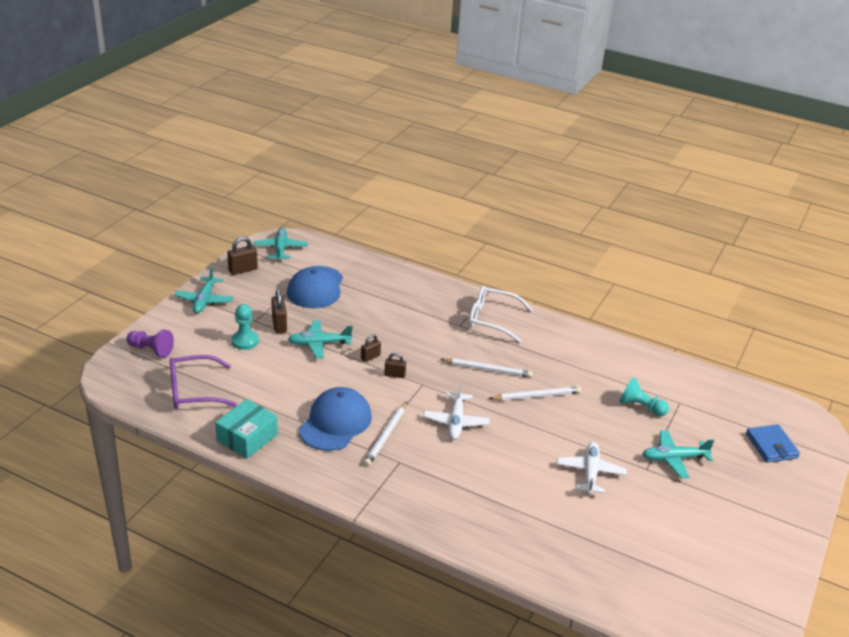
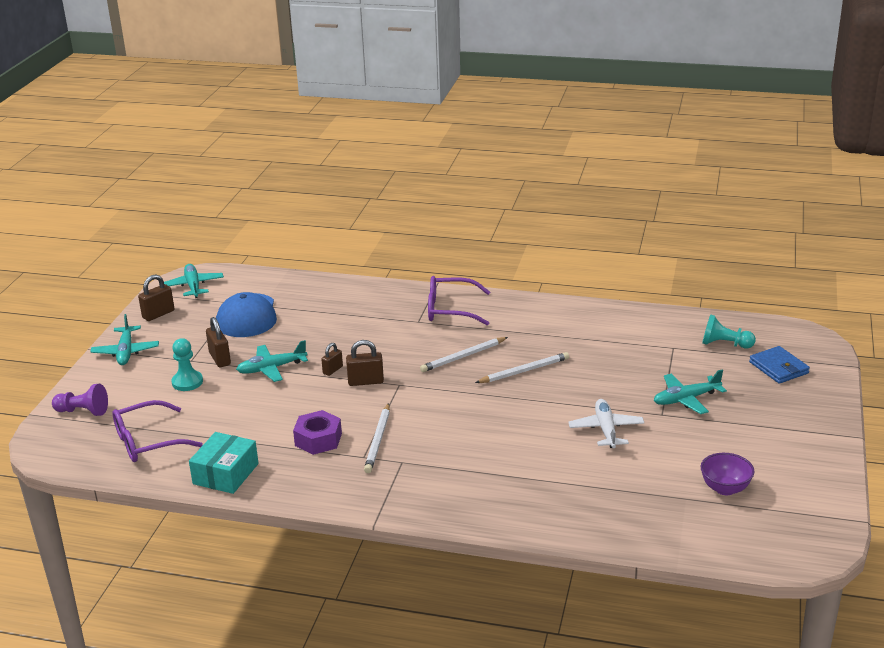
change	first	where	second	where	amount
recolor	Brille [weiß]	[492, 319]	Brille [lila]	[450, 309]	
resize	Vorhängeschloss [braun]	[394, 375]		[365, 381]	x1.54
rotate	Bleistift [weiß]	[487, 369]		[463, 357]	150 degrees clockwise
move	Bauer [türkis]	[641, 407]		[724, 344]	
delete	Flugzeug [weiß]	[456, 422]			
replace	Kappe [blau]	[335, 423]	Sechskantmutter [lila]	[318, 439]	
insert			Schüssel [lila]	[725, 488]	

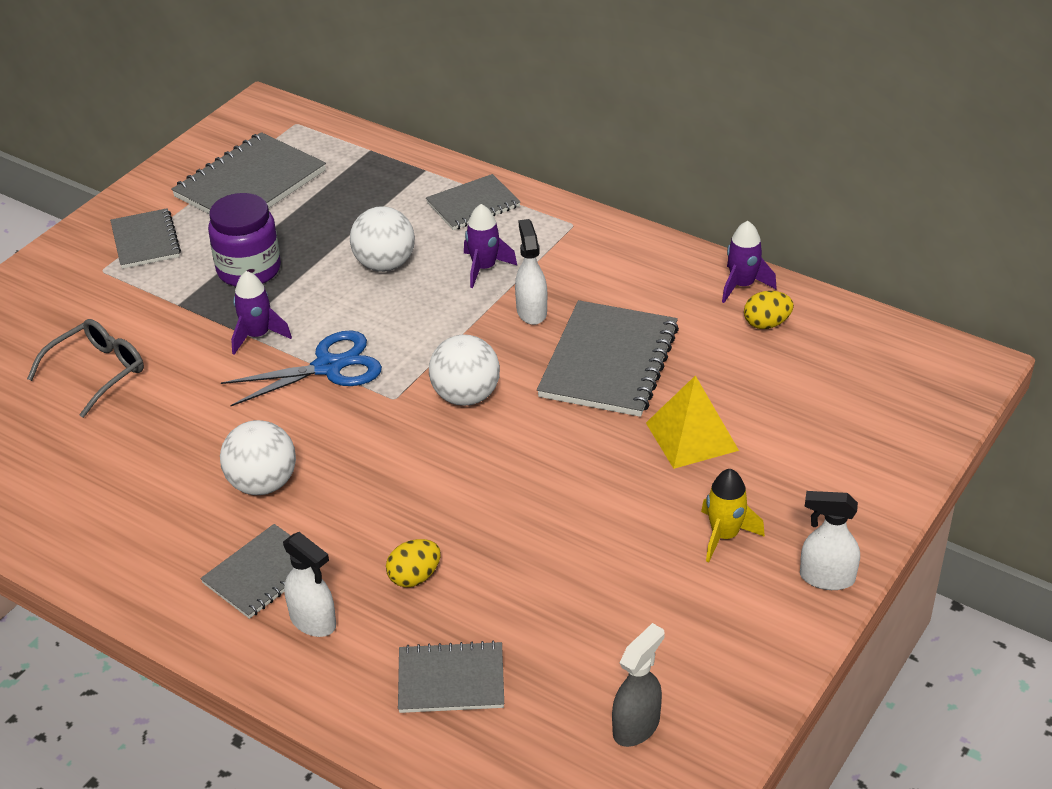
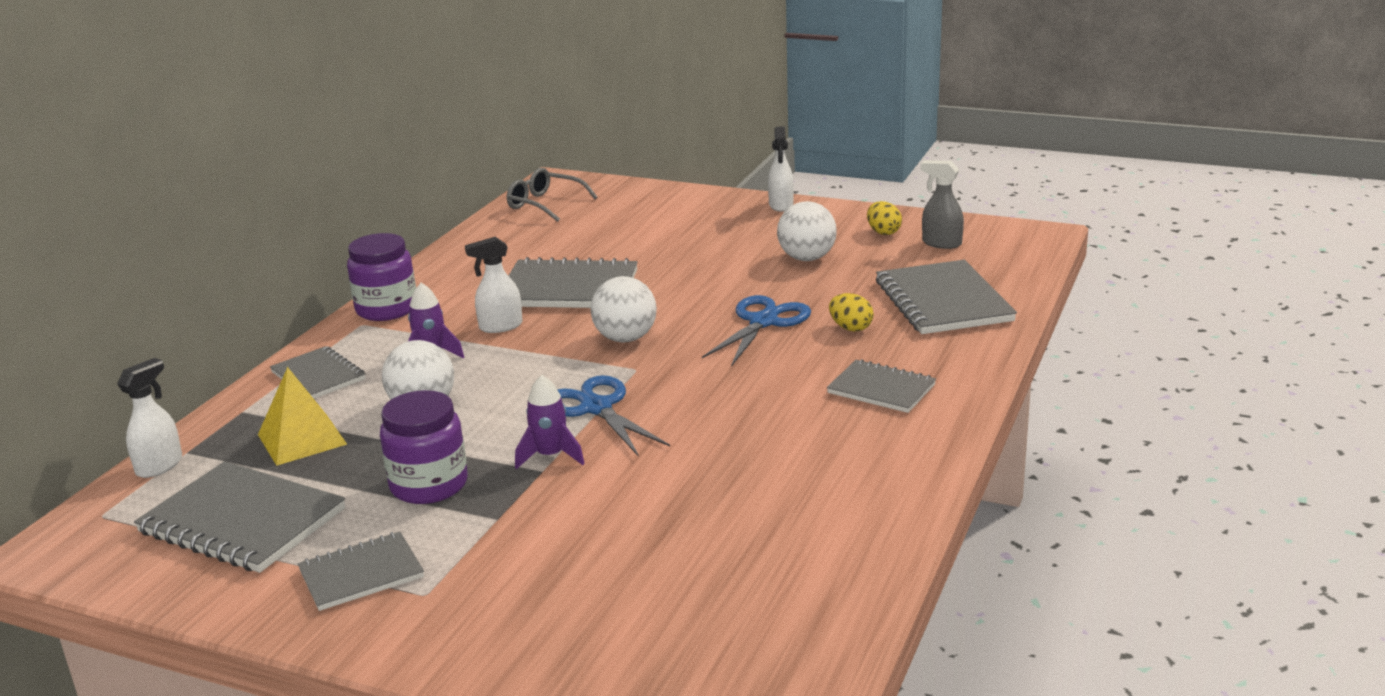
change	first	where	second	where	amount
delete	Rakete [lila]	[742, 285]			
move	Ei [gelb]	[766, 324]		[883, 232]	
move	Brille [grau]	[97, 372]		[545, 204]	
move	Pyramide [gelb]	[692, 436]		[302, 439]	
move	Ball [weiß]	[263, 484]		[807, 258]	
delete	Rakete [gelb]	[724, 535]			
move	Sprühflasche [weiß]	[313, 621]		[160, 466]	
resize	Notizbuch [grau]	[451, 680]		[943, 301]	x1.66
insert			Einmachglas [lila]	[386, 309]	
insert			Schere [blau]	[763, 322]	

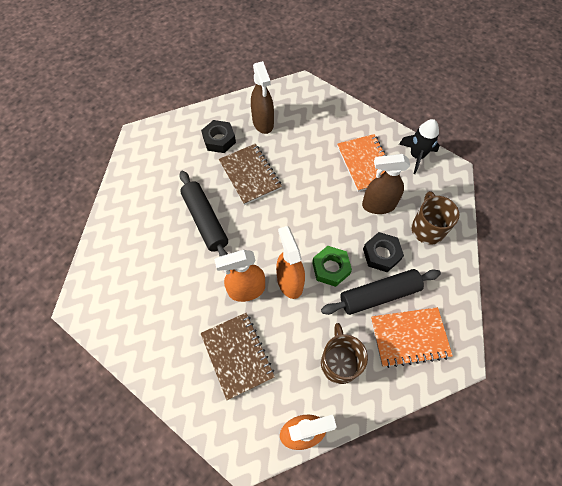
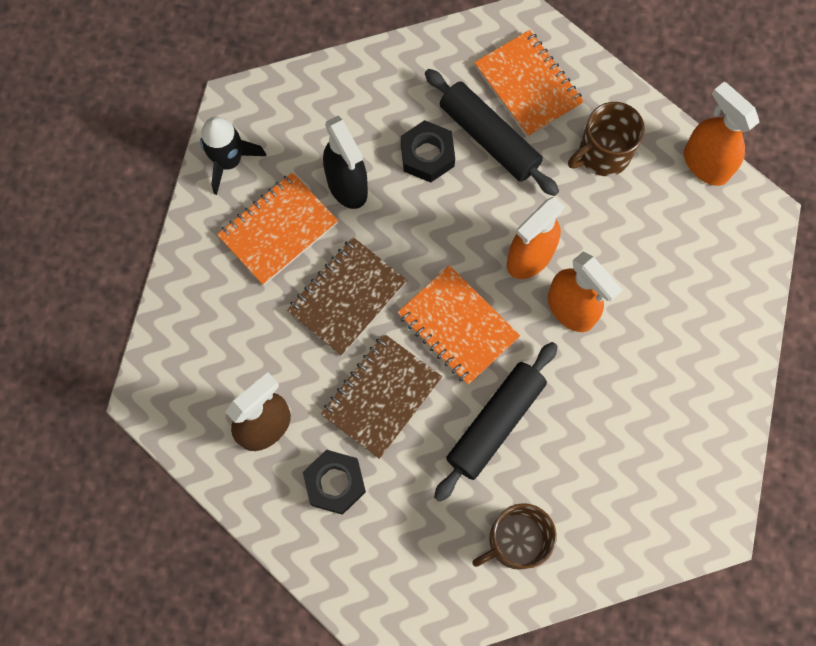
change	first	where	second	where	amount
recolor	Sprühflasche [braun]	[378, 205]	Sprühflasche [schwarz]	[347, 186]	
move	Tasse [braun]	[427, 228]		[515, 541]	
delete	Sechskantmutter [grün]	[331, 268]			
move	Notizbuch [braun]	[237, 355]		[347, 297]	
insert			Notizbuch [orange]	[457, 326]	

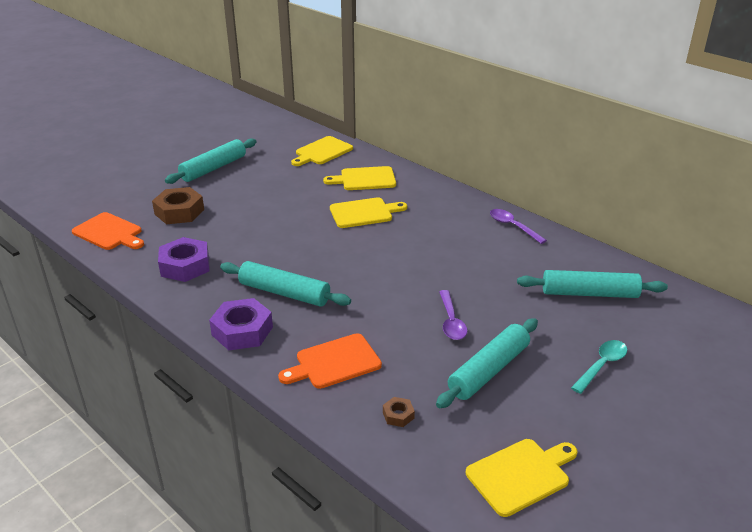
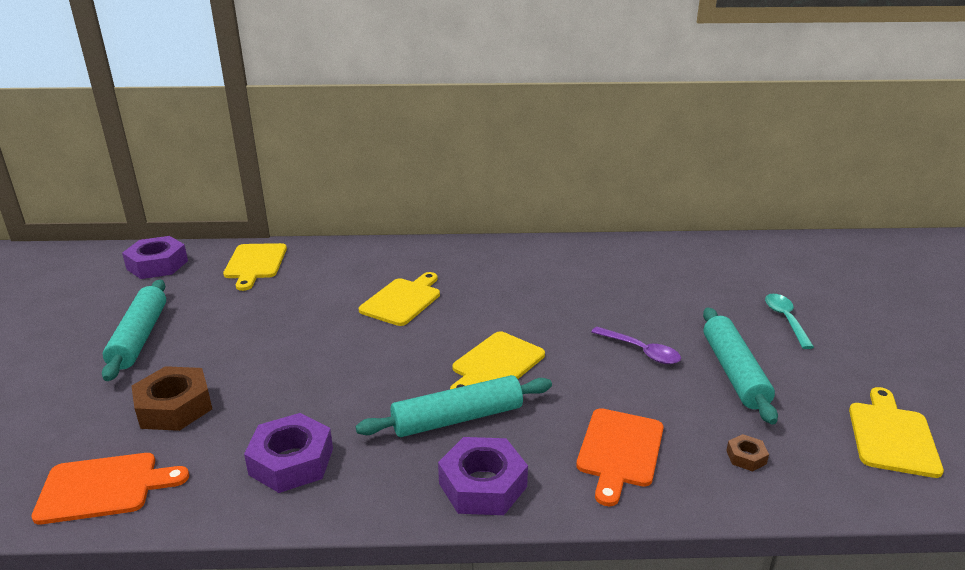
change	first	where	second	where	amount
move	Schneidebrett [gelb]	[365, 179]		[496, 364]	
delete	Löffel [lila]	[512, 226]			
delete	Nudelholz [türkis]	[589, 293]			
insert			Sechskantmutter [lila]	[157, 265]	

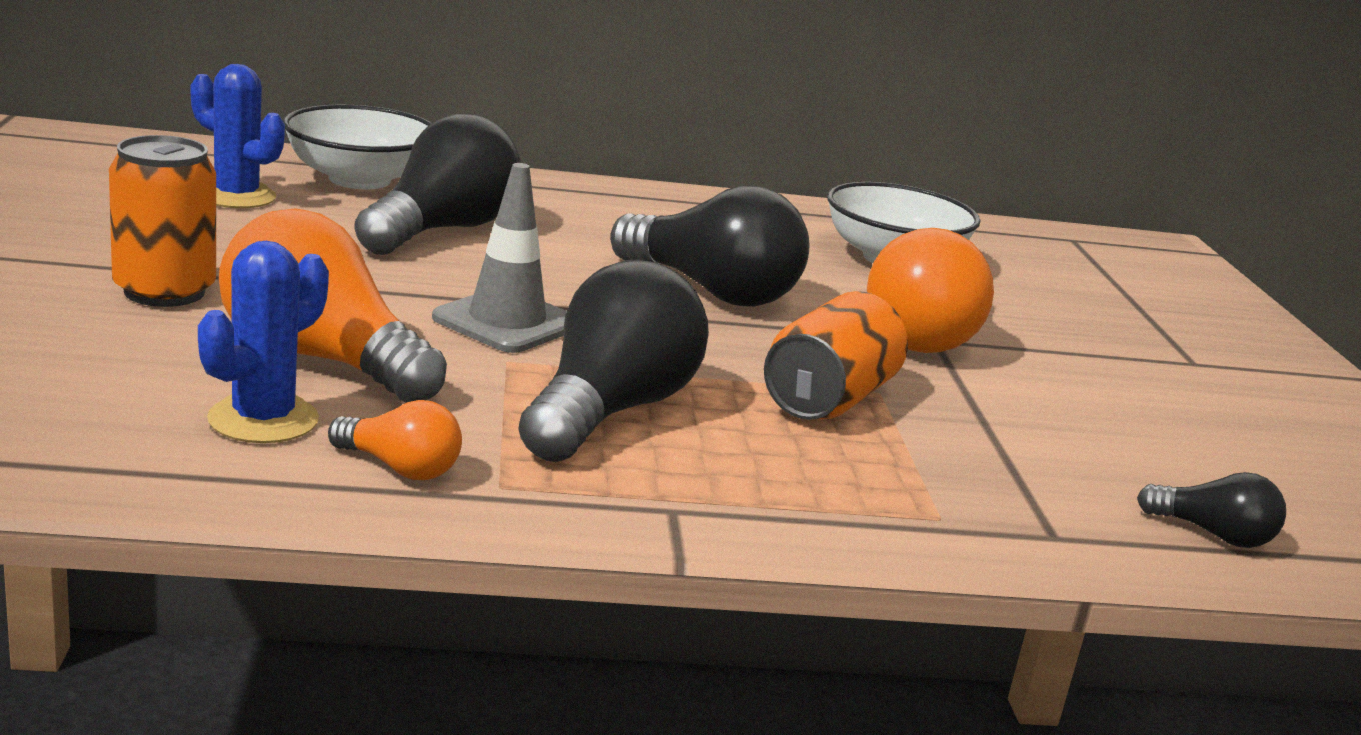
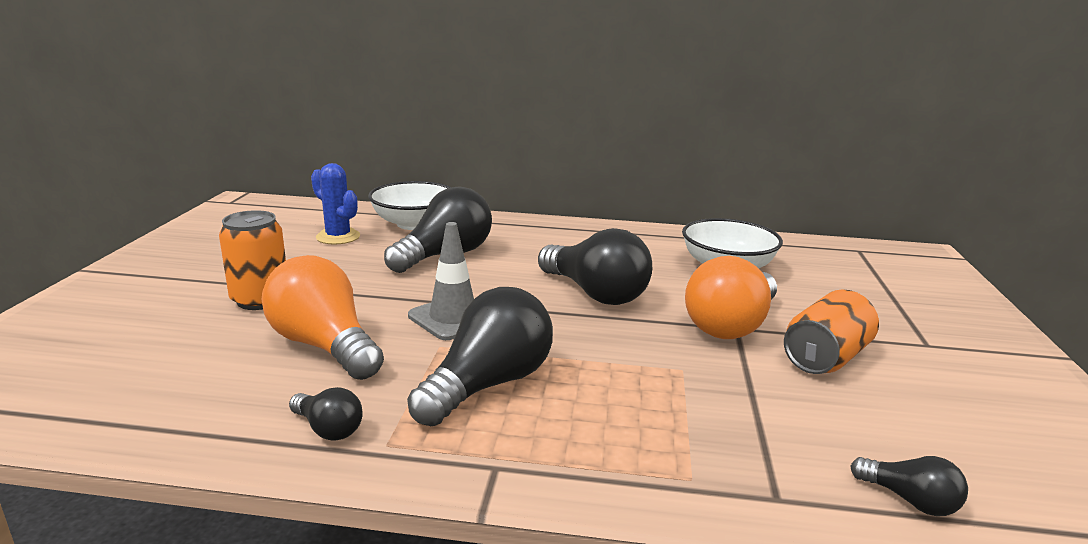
change	first	where	second	where	amount
delete	Kaktus [blau]	[263, 419]			
move	Dose [orange]	[828, 400]		[825, 358]	
recolor	Glühbirne [orange]	[400, 468]	Glühbirne [schwarz]	[328, 429]	

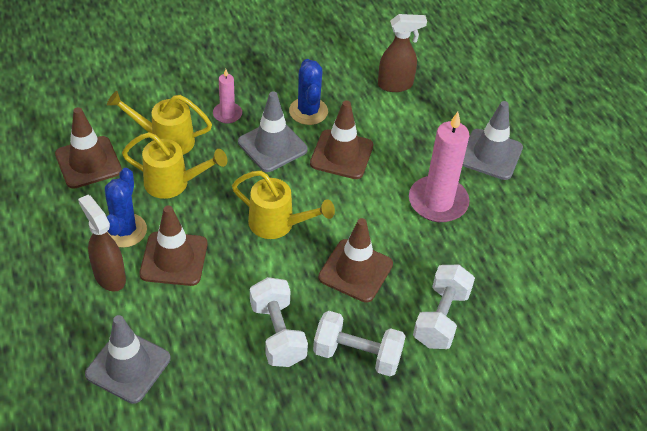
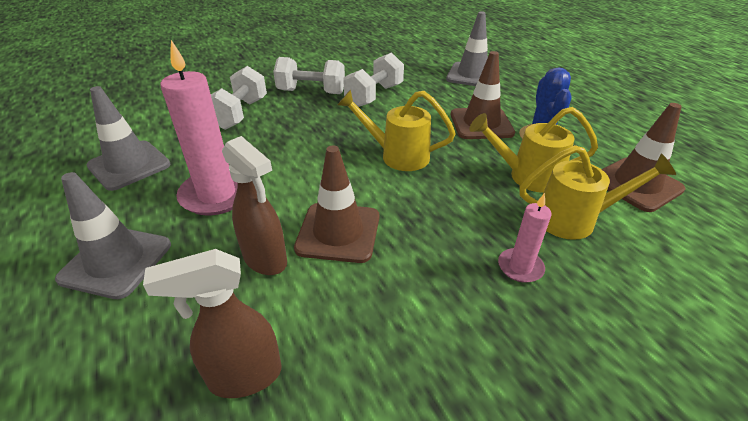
change	first	where	second	where	amount
delete	Kaktus [blau]	[308, 111]			
move	Leitkegel [grau]	[272, 146]		[129, 165]	
move	Sprühflasche [braun]	[109, 276]		[265, 260]	
delete	Leitkegel [braun]	[355, 271]			
rotate	Hantel [weiß]	[277, 333]		[374, 96]	60 degrees clockwise

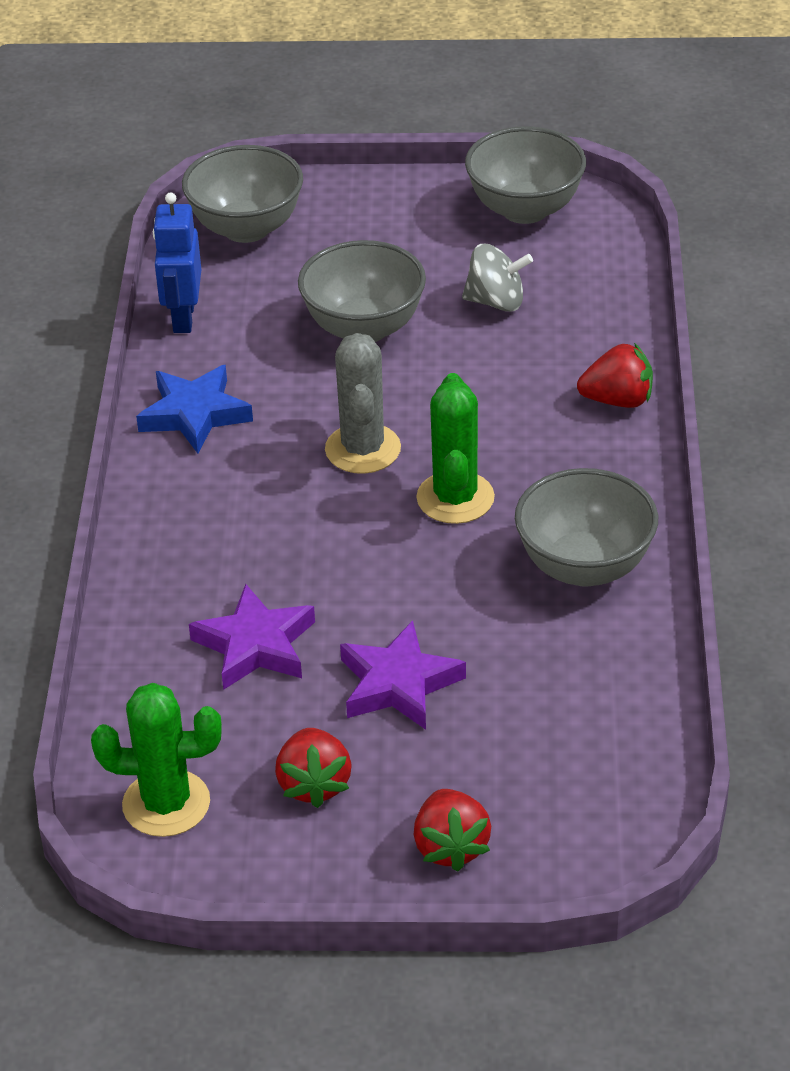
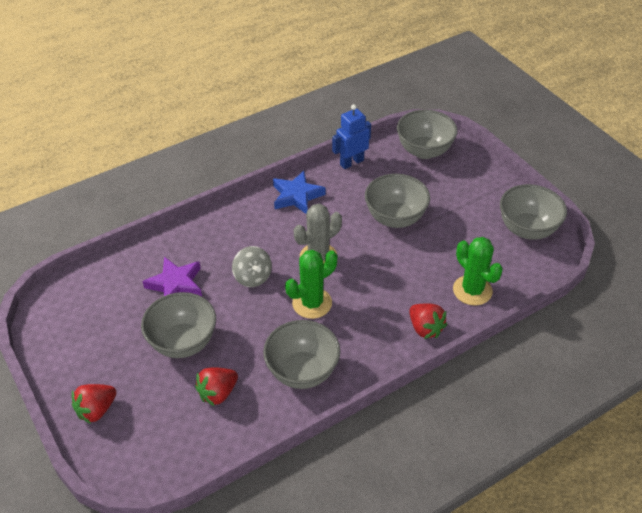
change	first	where	second	where	amount
move	Kreisel [grau]	[496, 302]		[252, 277]	
replace	Stern [lila]	[398, 684]	Schüssel [grau]	[183, 342]	
move	Kaktus [grün]	[166, 804]		[472, 290]	
move	Erdbeere [rot]	[314, 784]		[218, 393]	

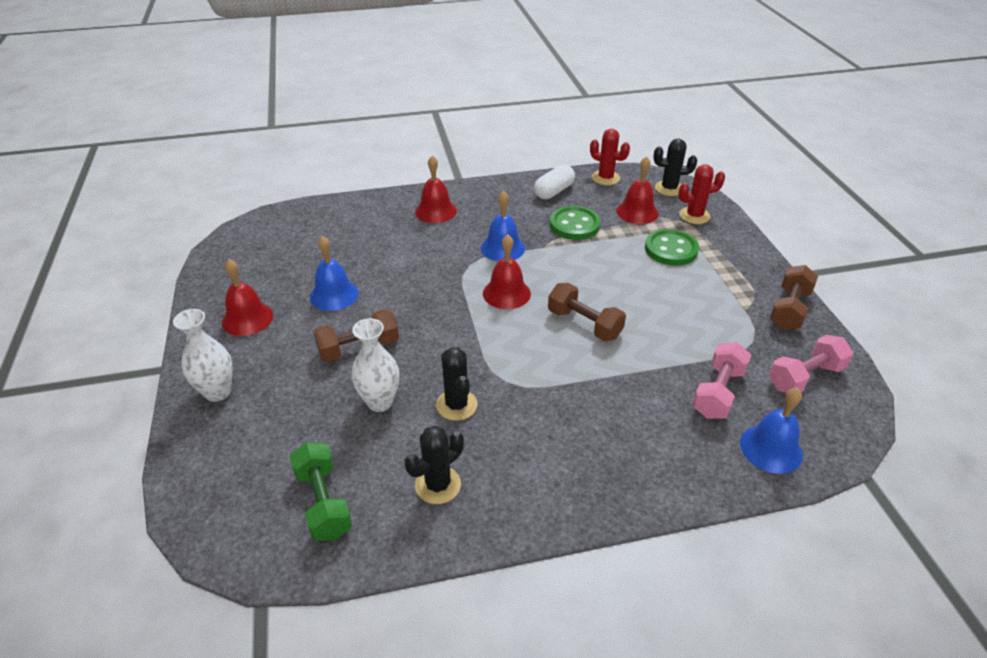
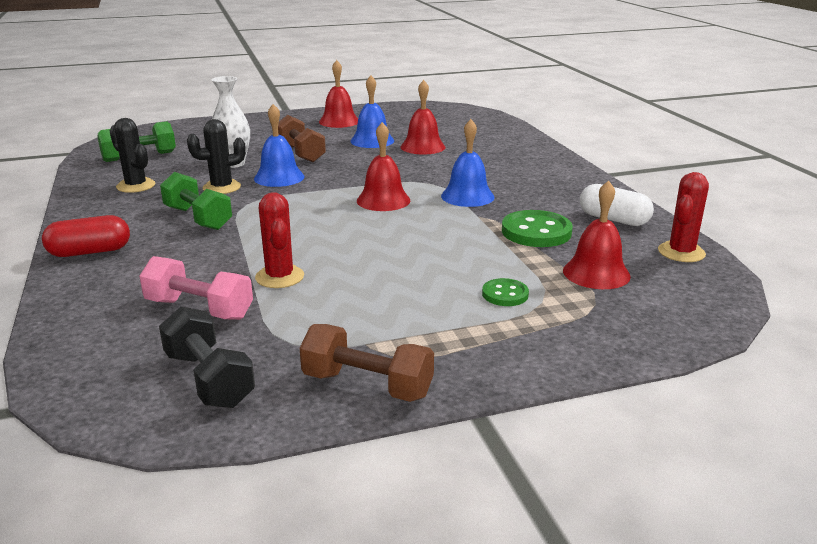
change	first	where	second	where	amount
delete	Kaktus [schwarz]	[669, 188]			
move	Glocke [rot]	[435, 211]		[422, 147]	
move	Kaktus [rot]	[694, 216]		[280, 277]	
resize	Knopf [grün]	[671, 249]		[505, 294]	x0.57
delete	Hantel [braun]	[584, 324]			
delete	Vase [weiß]	[218, 392]			
recolor	Hantel [rosa]	[805, 377]	Hantel [schwarz]	[209, 379]	
move	Glocke [blau]	[771, 448]		[279, 177]	
insert			Hantel [grün]	[198, 218]	
insert			Kapsel [rot]	[90, 252]	

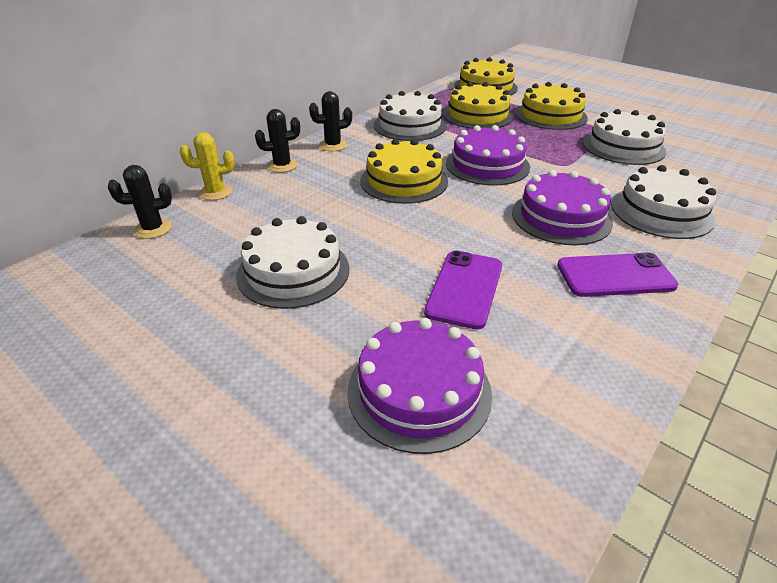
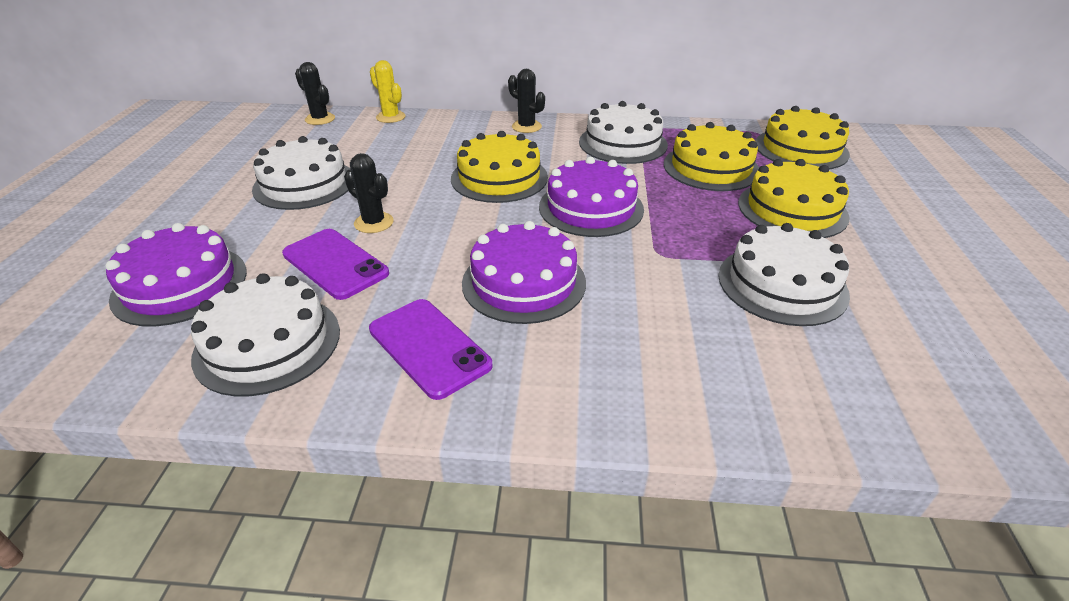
change	first	where	second	where	amount
move	Kaktus [schwarz]	[282, 166]		[374, 223]	
move	Kuchen [weiß]	[661, 212]		[268, 343]	
rotate	Handy [lila]	[465, 289]		[335, 264]	60 degrees clockwise

